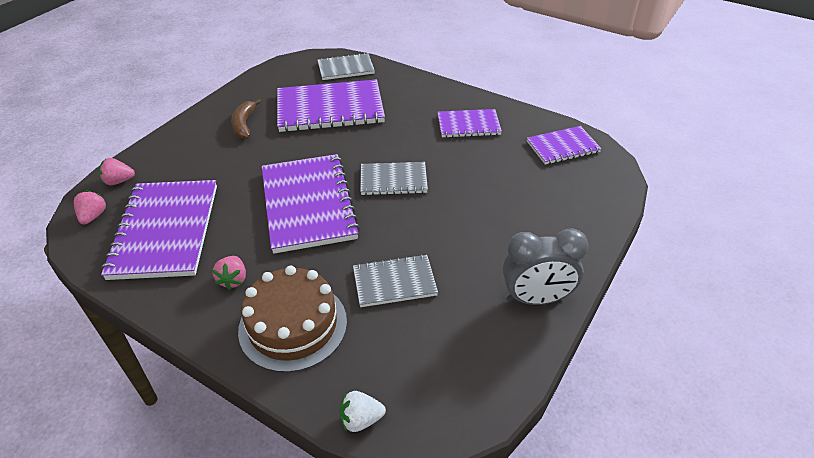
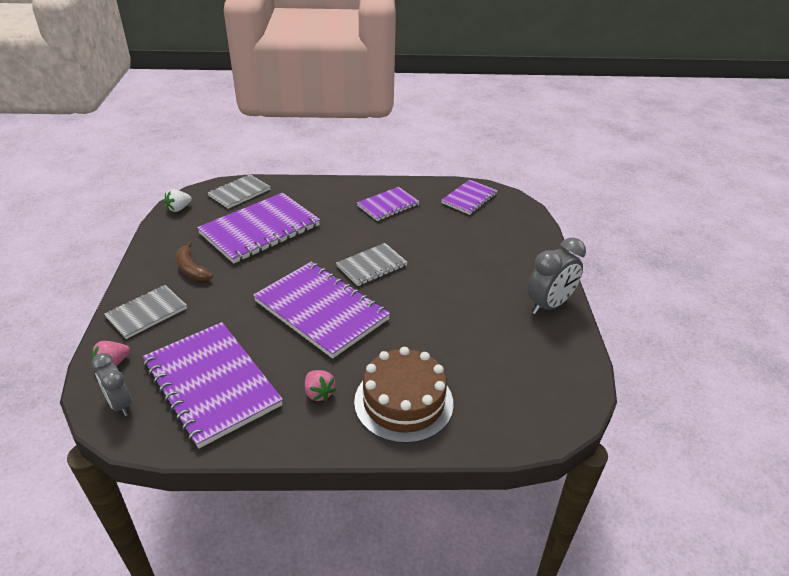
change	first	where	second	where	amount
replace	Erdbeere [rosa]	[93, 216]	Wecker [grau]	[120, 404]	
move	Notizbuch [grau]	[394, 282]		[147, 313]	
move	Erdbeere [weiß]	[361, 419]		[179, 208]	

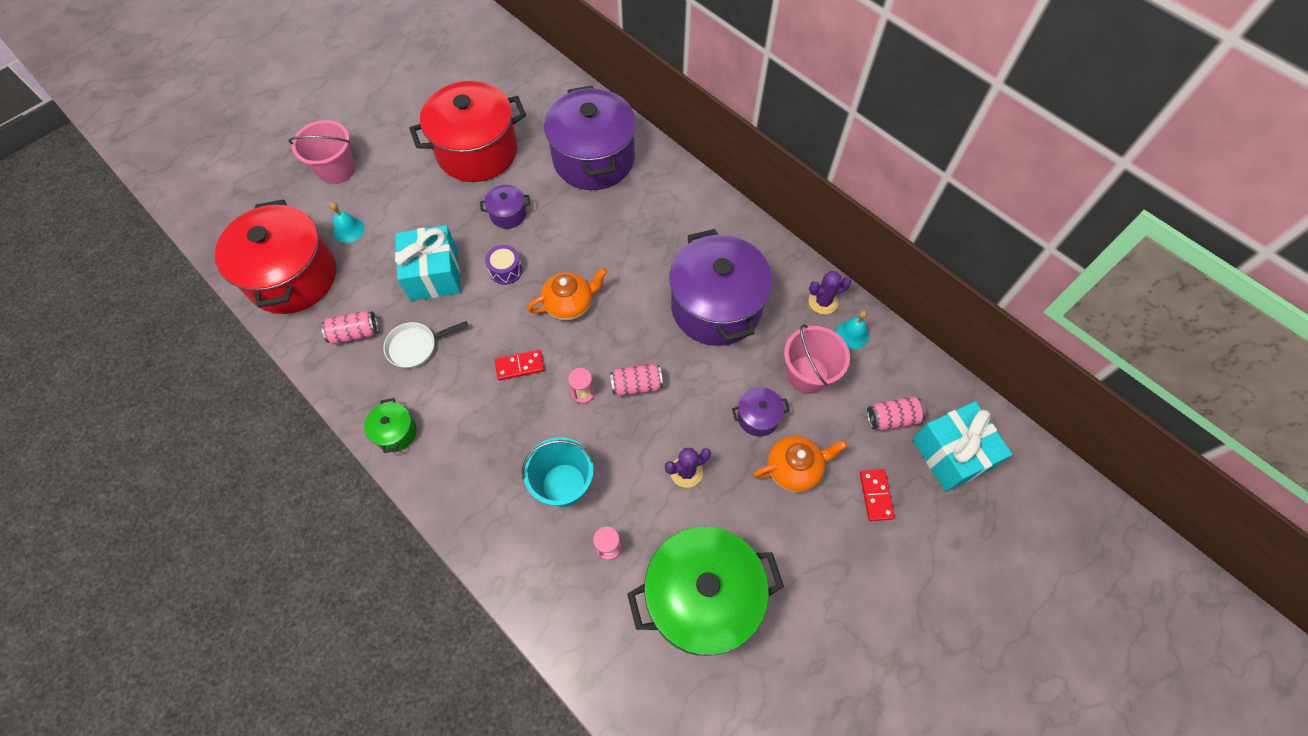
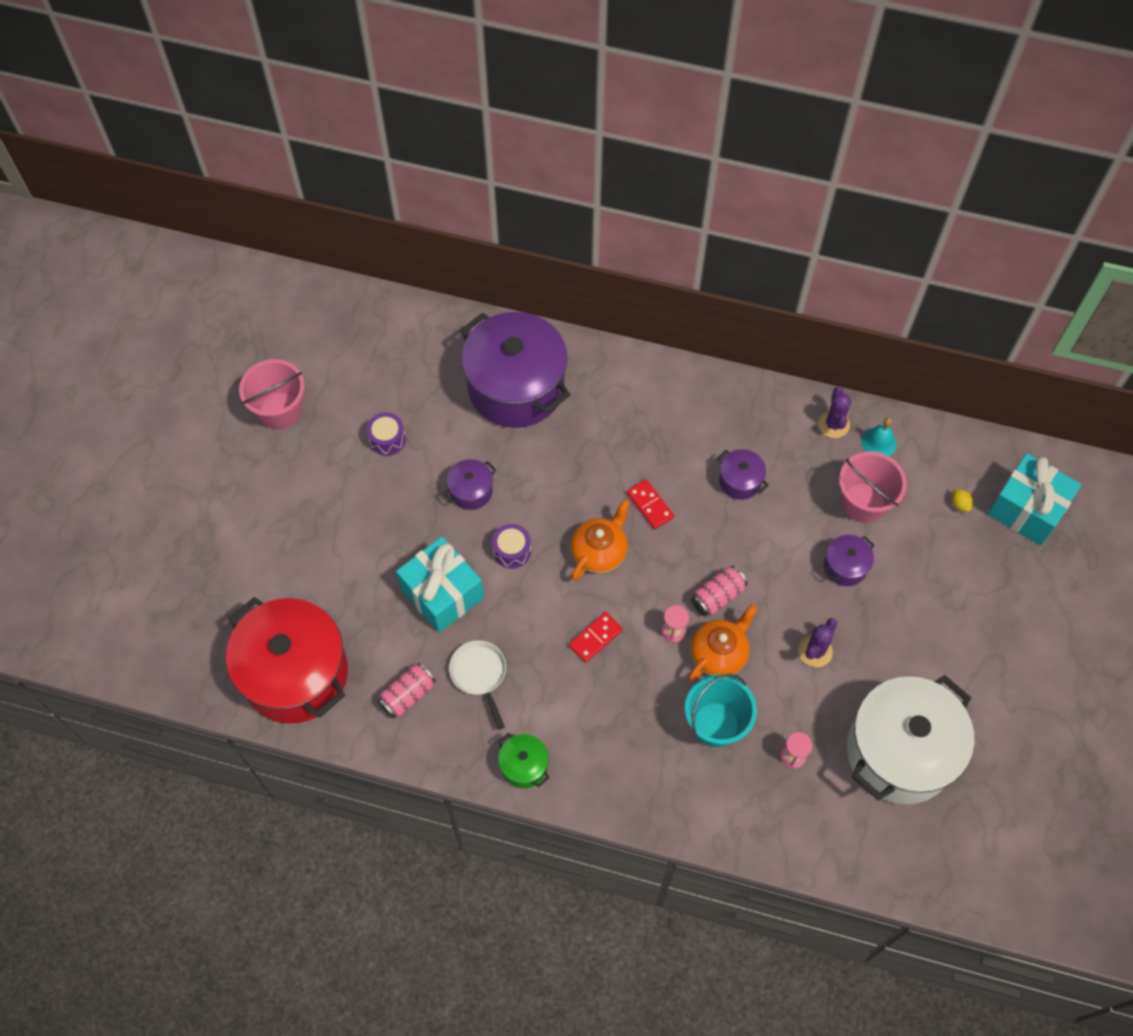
change	first	where	second	where	amount
replace	Kochtopf [rot]	[477, 151]	Trommel [lila]	[387, 439]	
move	Eimer [rosa]	[337, 169]		[280, 411]	
delete	Glocke [türkis]	[349, 230]			
resize	Kochtopf [lila]	[716, 307]		[740, 481]	x0.43
rotate	Kaktus [lila]	[823, 302]		[833, 424]	45 degrees counterclockwise
rotate	Pfanne [weiß]	[416, 346]		[479, 674]	120 degrees clockwise
replace	Dose [rosa]	[892, 418]	Zitrone [gelb]	[959, 504]	
move	Teekanne [orange]	[794, 468]		[719, 653]	
move	Dominostein [rot]	[875, 495]		[649, 505]	
recolor	Kochtopf [grün]	[702, 598]	Kochtopf [weiß]	[900, 752]	

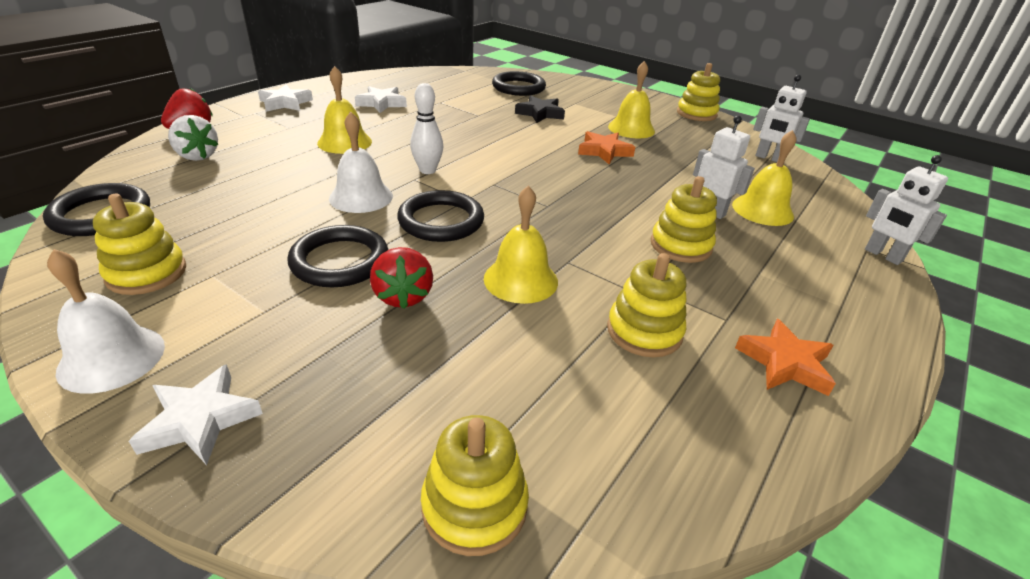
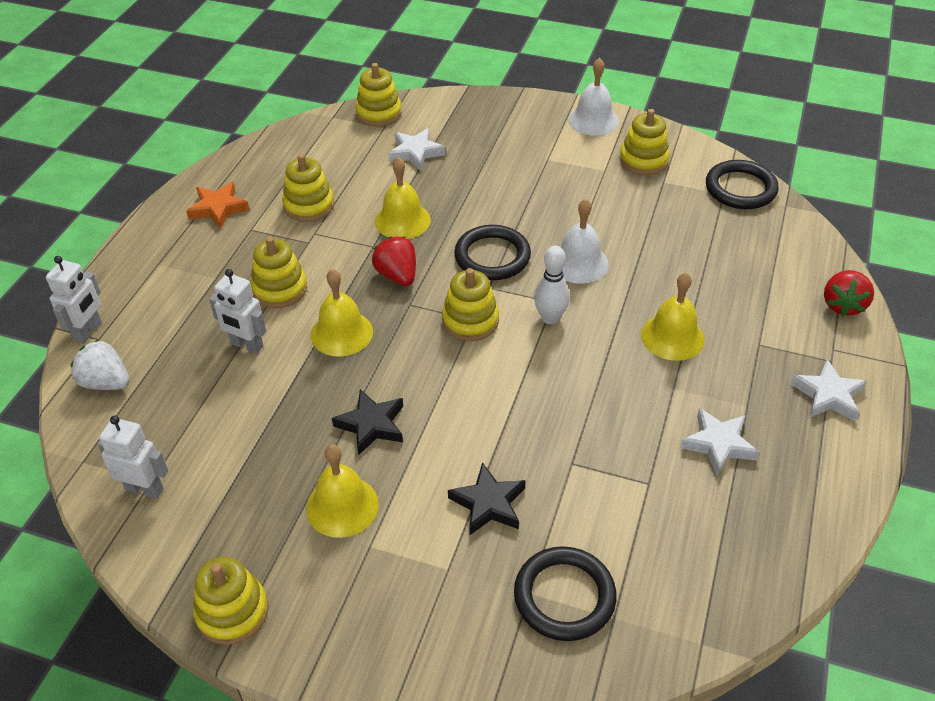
change	first	where	second	where	amount
move	Erdbeere [weiß]	[197, 156]		[106, 382]	
move	Glocke [gelb]	[762, 210]		[341, 333]	
recolor	Stern [orange]	[604, 151]	Stern [schwarz]	[371, 425]	
rotate	Roboter [weiß]	[883, 255]		[88, 332]	75 degrees clockwise
delete	Ring [schwarz]	[340, 261]			
move	Erdbeere [rot]	[403, 296]		[397, 275]	
move	Stern [weiß]	[200, 420]		[415, 152]	
insert			Stapelspielzeug [gelb]	[470, 321]	

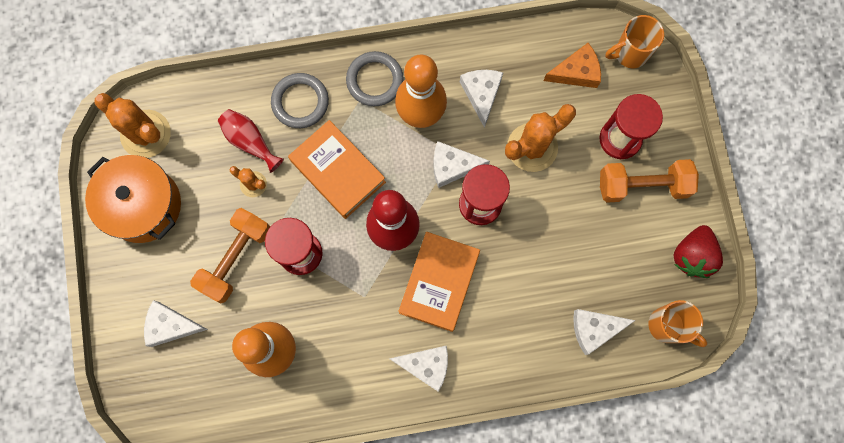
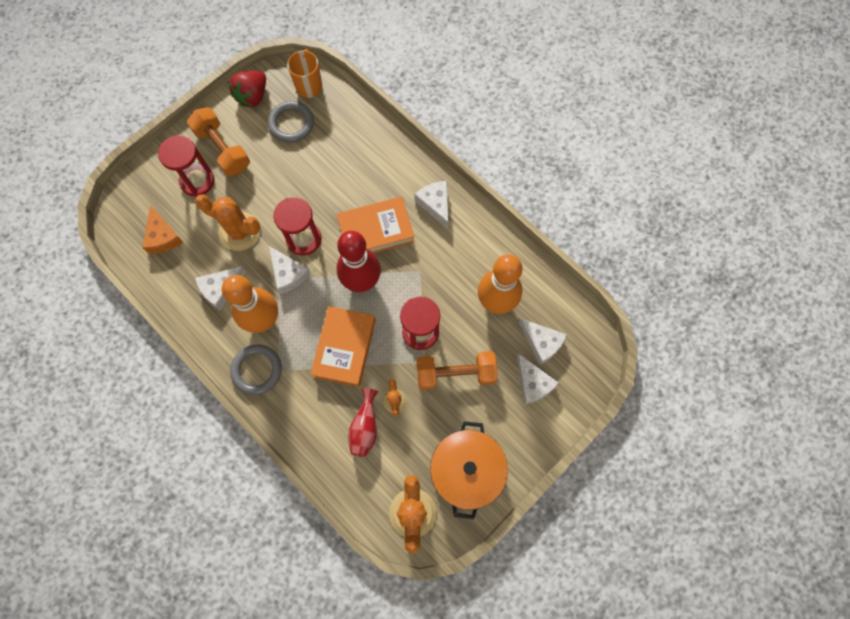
change	first	where	second	where	amount
delete	Tasse [orange]	[630, 54]			
rotate	Käse [orange]	[576, 72]		[163, 237]	150 degrees counterclockwise
move	Ring [grau]	[300, 102]		[291, 124]	
rotate	Erdbeere [rot]	[692, 255]		[253, 96]	135 degrees clockwise
move	Käse [weiß]	[594, 329]		[542, 343]	

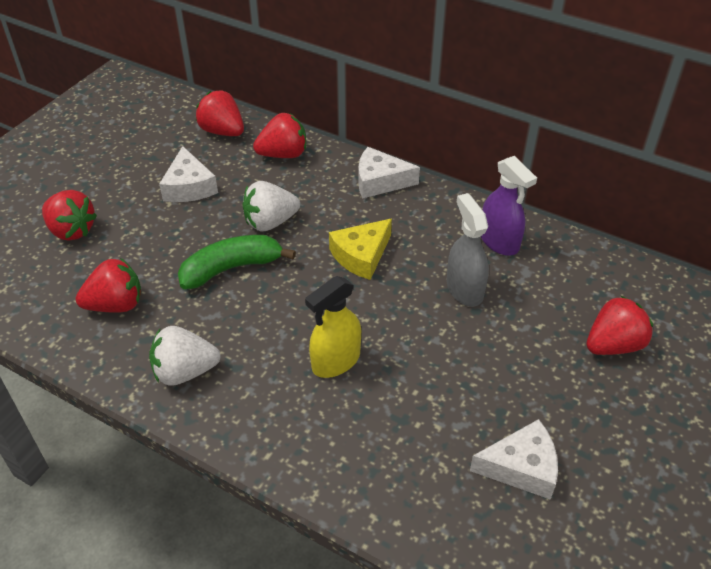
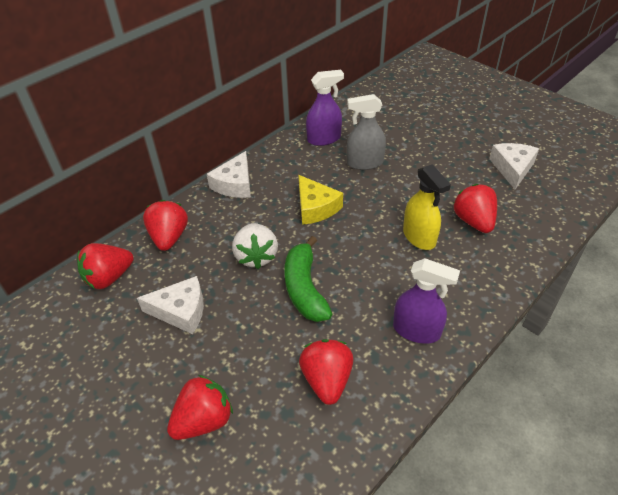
change	first	where	second	where	amount
move	Erdbeere [rot]	[613, 345]		[473, 221]	
replace	Erdbeere [weiß]	[185, 371]	Sprühflasche [lila]	[416, 330]	

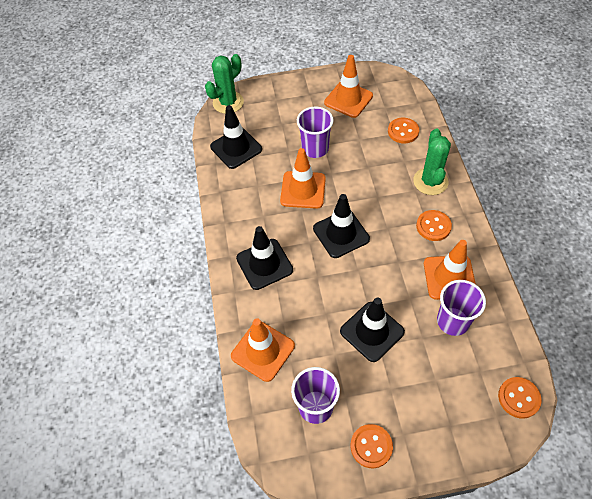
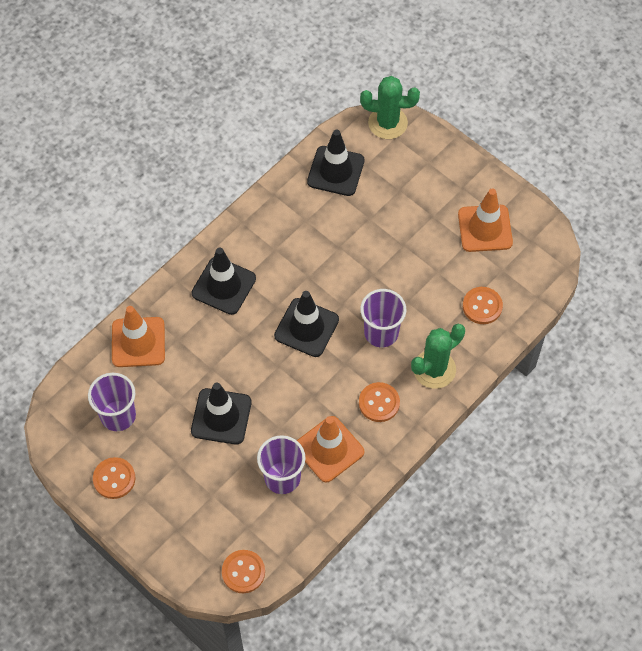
change	first	where	second	where	amount
move	Becher [lila]	[315, 148]		[381, 332]	
delete	Leitkegel [orange]	[303, 190]			

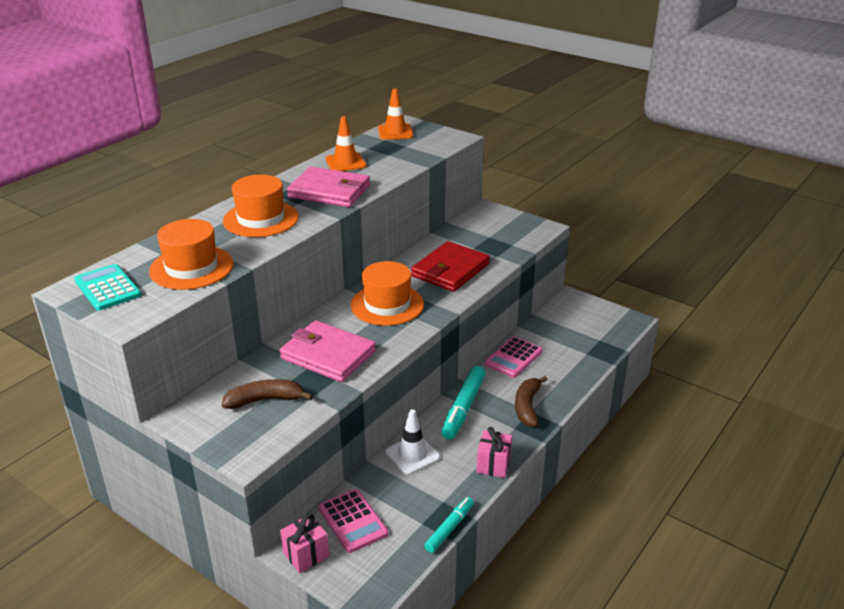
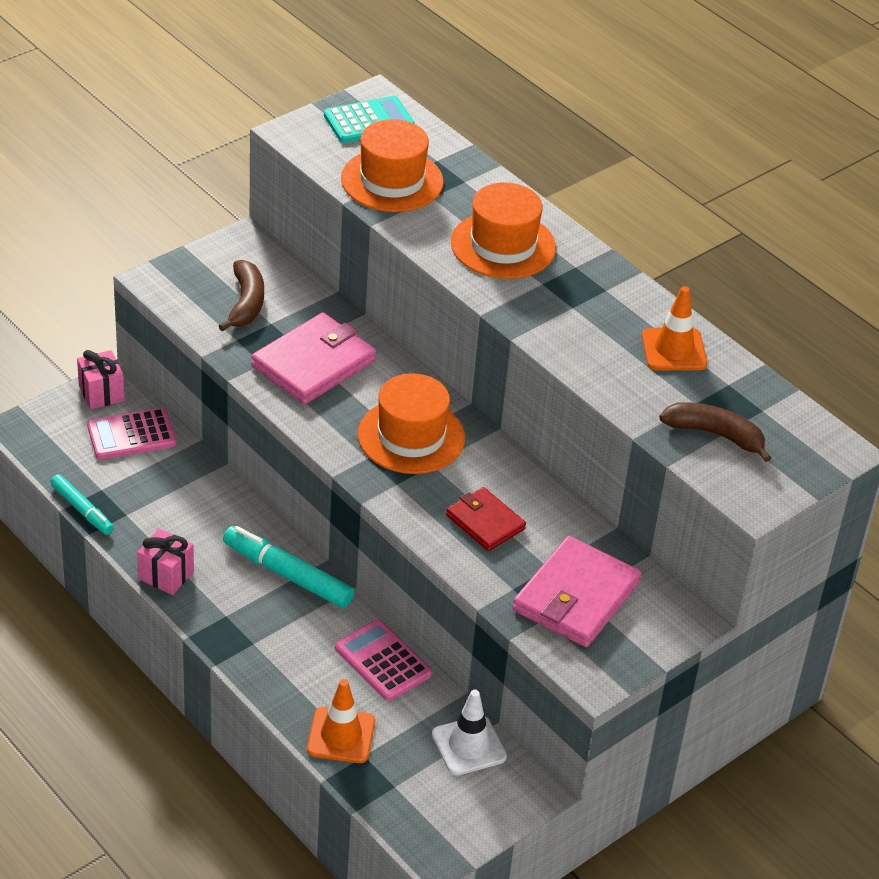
change	first	where	second	where	amount
move	Leitkegel [orange]	[395, 132]		[341, 735]	
move	Geldbörse [rosa]	[329, 191]		[576, 596]	
resize	Geldbörse [rot]	[450, 270]		[485, 522]	x0.61
move	Banane [braun]	[527, 407]		[715, 435]	
move	Leitkegel [weiß]	[412, 455]		[469, 746]	

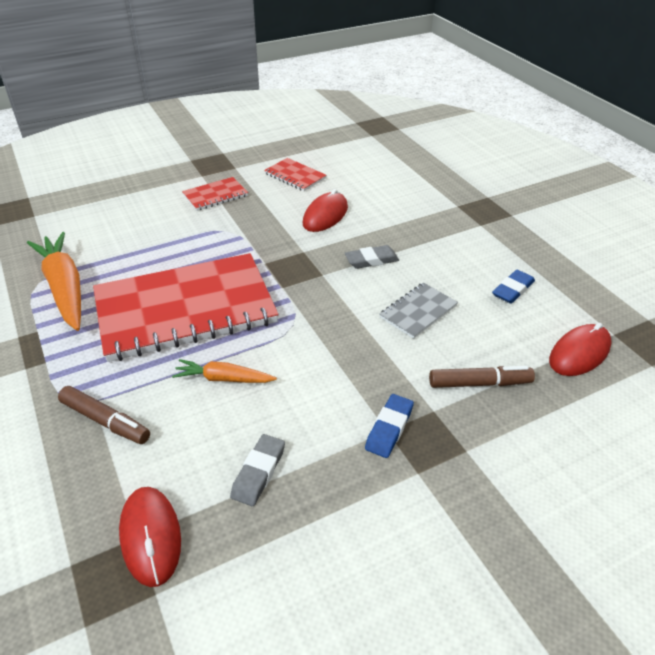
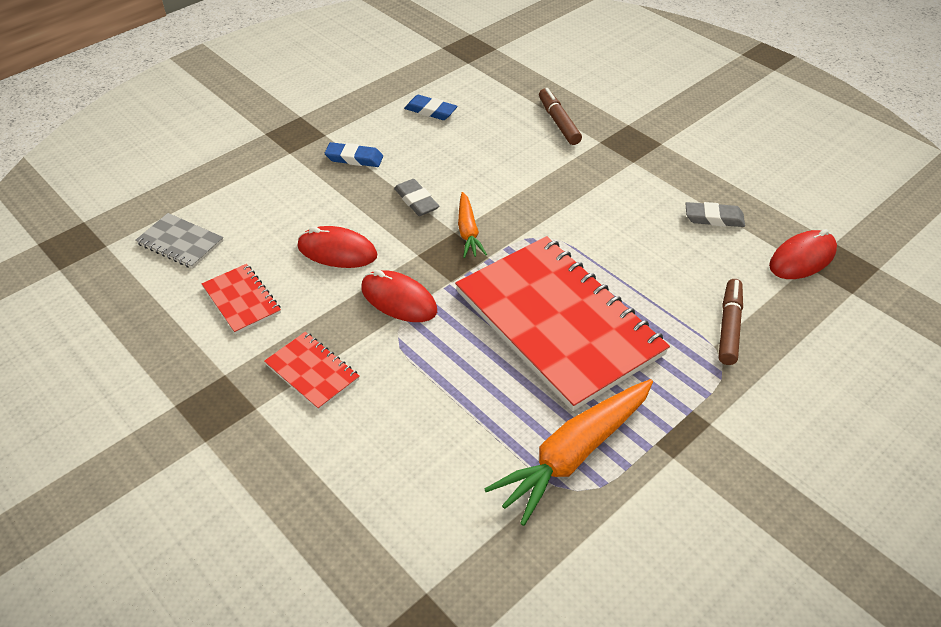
change	first	where	second	where	amount
rotate	Notizbuch [rot]	[295, 176]		[242, 300]	60 degrees counterclockwise
move	Notizbuch [grau]	[418, 312]		[180, 242]	
move	Computermaus [rot]	[579, 353]		[398, 300]	
move	Karotte [orange]	[223, 379]		[468, 231]	
move	Radiergummi [blau]	[389, 428]		[354, 158]	

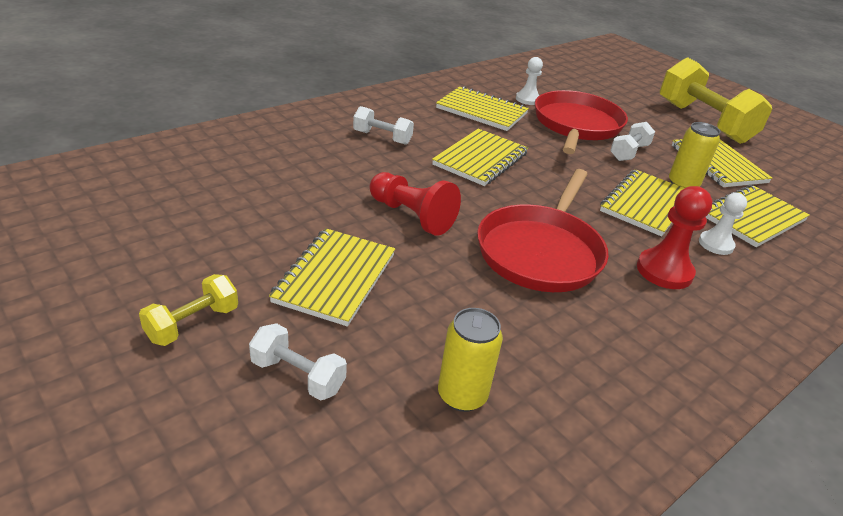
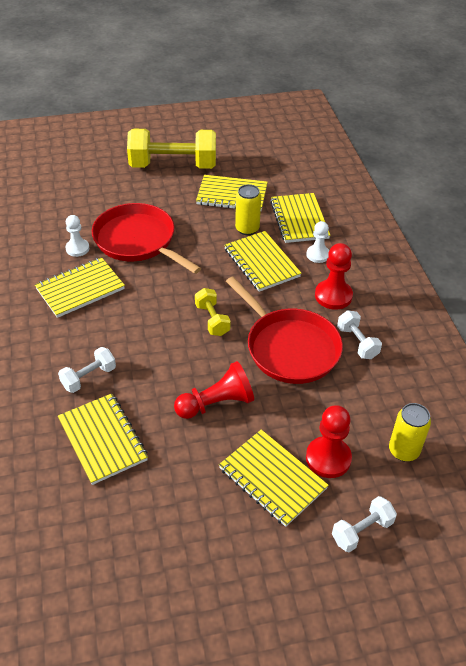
change	first	where	second	where	amount
move	Hantel [weiß]	[629, 152]		[357, 342]	
move	Notizbuch [gelb]	[480, 159]		[103, 439]	
move	Hantel [gelb]	[193, 324]		[212, 320]	
insert			Bauer [rot]	[328, 458]	

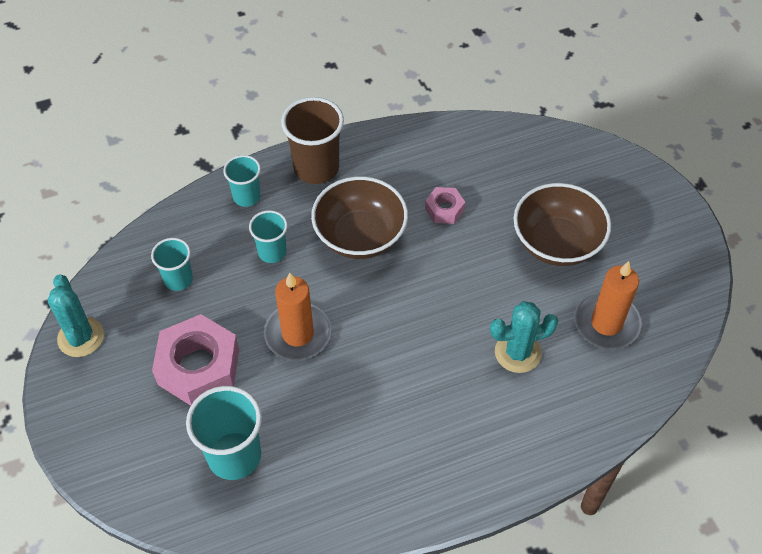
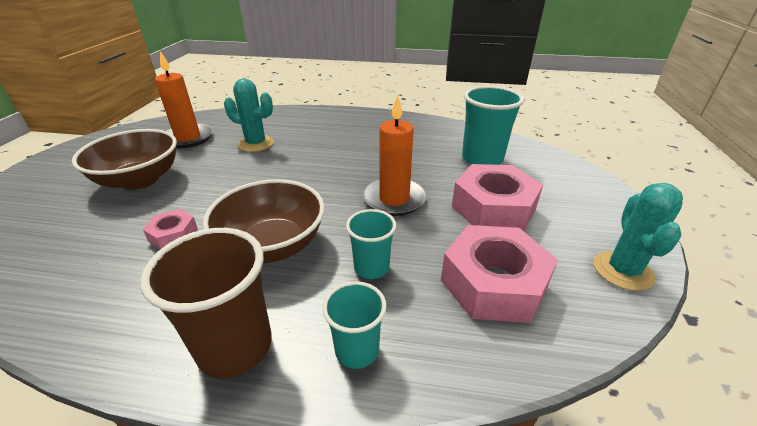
change	first	where	second	where	amount
replace	Becher [türkis]	[178, 279]	Sechskantmutter [rosa]	[493, 283]	

